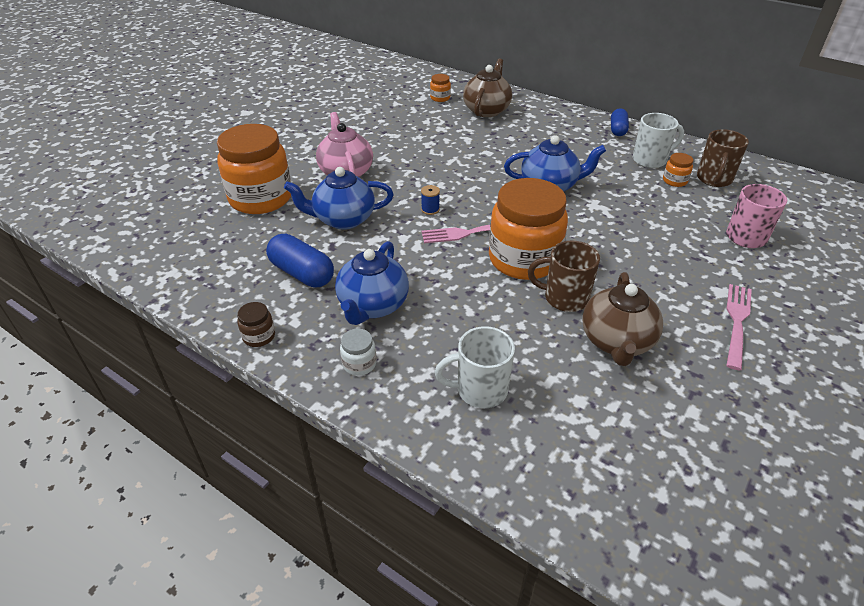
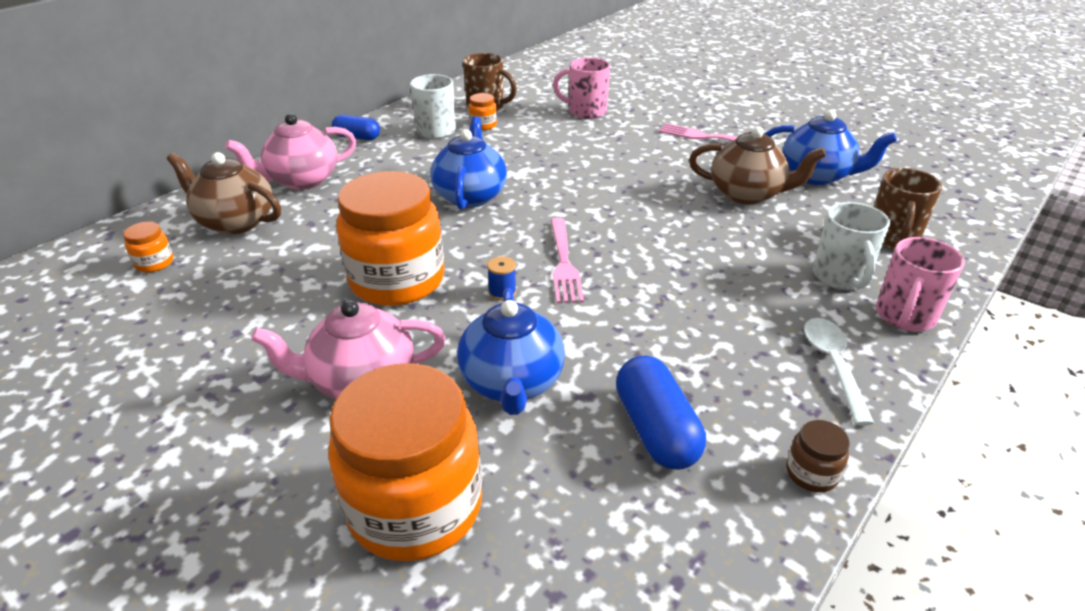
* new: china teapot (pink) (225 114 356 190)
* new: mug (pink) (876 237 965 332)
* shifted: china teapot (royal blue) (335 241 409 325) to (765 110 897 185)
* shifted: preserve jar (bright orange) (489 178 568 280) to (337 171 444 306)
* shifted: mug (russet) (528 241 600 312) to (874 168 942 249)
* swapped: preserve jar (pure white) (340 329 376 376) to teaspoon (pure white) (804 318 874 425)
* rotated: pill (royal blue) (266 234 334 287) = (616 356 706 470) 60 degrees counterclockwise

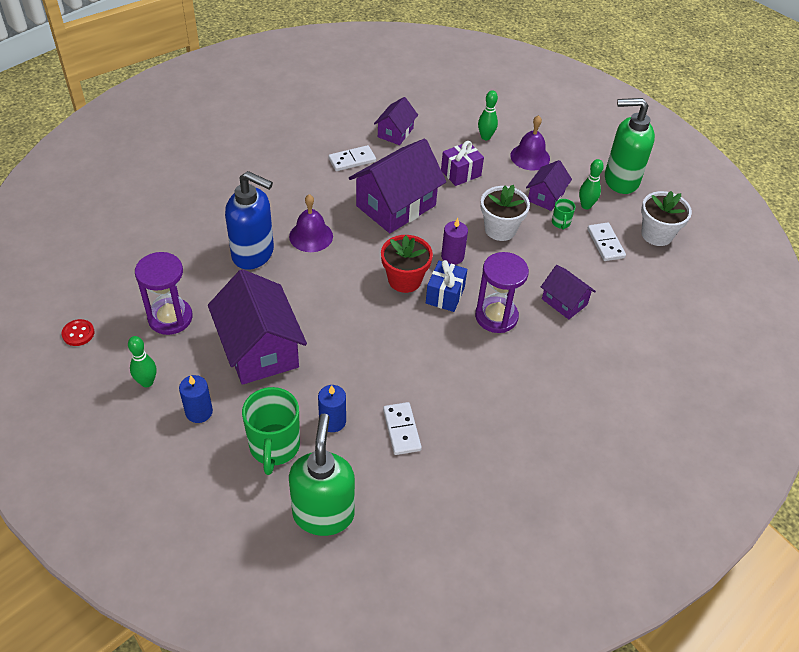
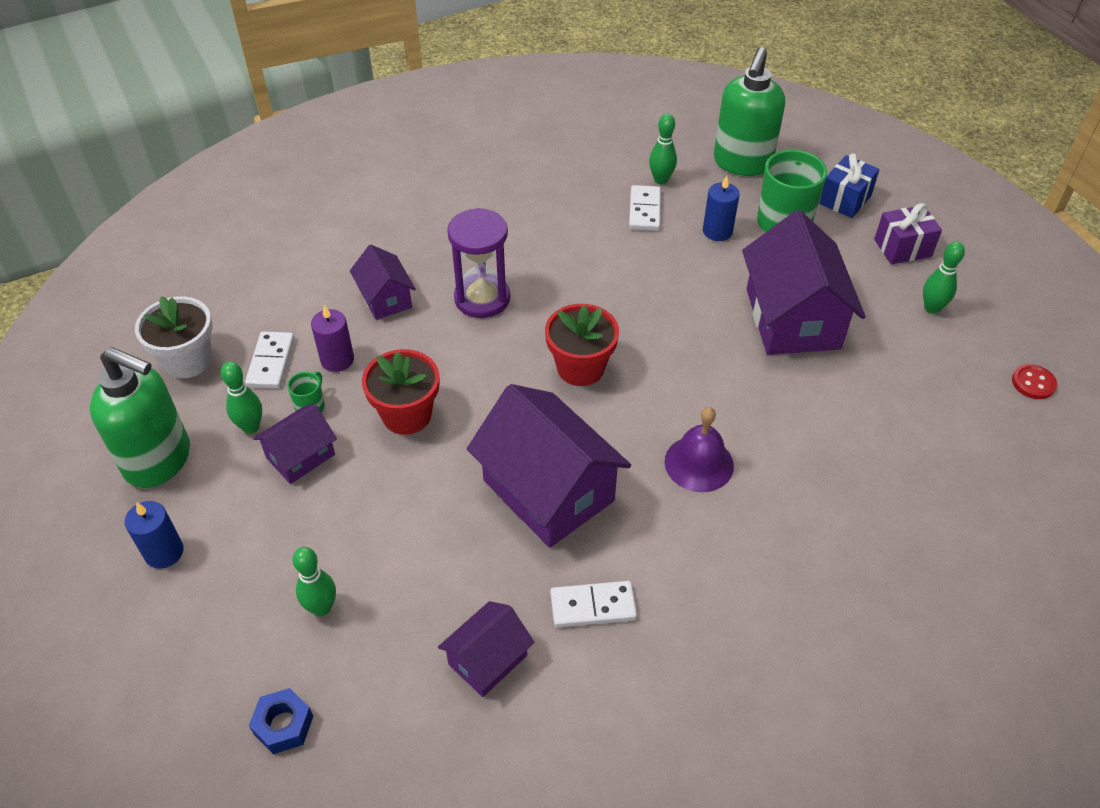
* gone: hourglass (purple) (135 252 193 335)
* gone: soap dispenser (royal blue) (225 171 274 270)
* gone: bell (purple) (510 115 550 170)
* new: hex nut (royal blue) (249 688 313 754)
* new: bowling pin (leaf-green) (649 114 677 184)
* shifted: pillar candle (royal blue) (179 375 213 423) to (125 501 184 569)
* shifted: wrapped gift (royal blue) (426 260 467 312) to (819 153 880 218)
* shifted: wrapped gift (purple) (441 141 484 186) to (874 203 942 264)
* shifted: pillar candle (purple) (441 218 468 265) to (311 305 354 372)
* repainted: potted plant (pure white) (481 185 530 241) to potted plant (scarlet) (362 349 439 435)
* rotated: cottage (purple) (349 139 446 233) = (467 384 631 548) 75 degrees clockwise

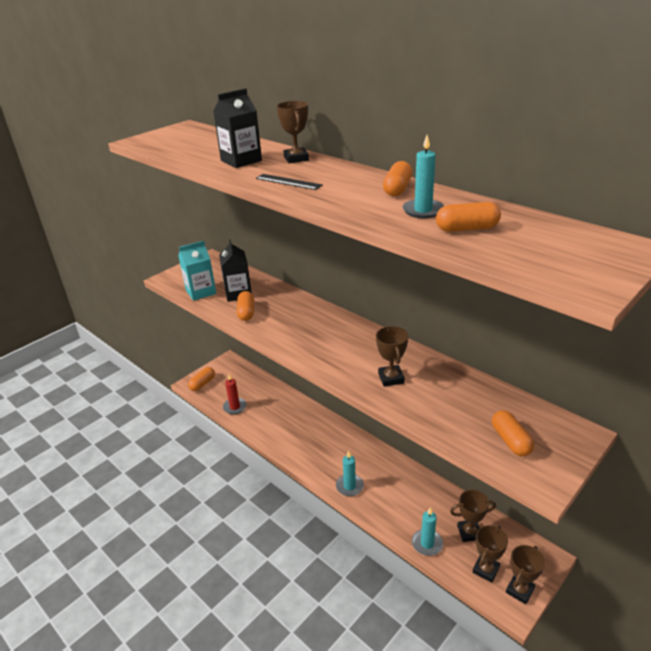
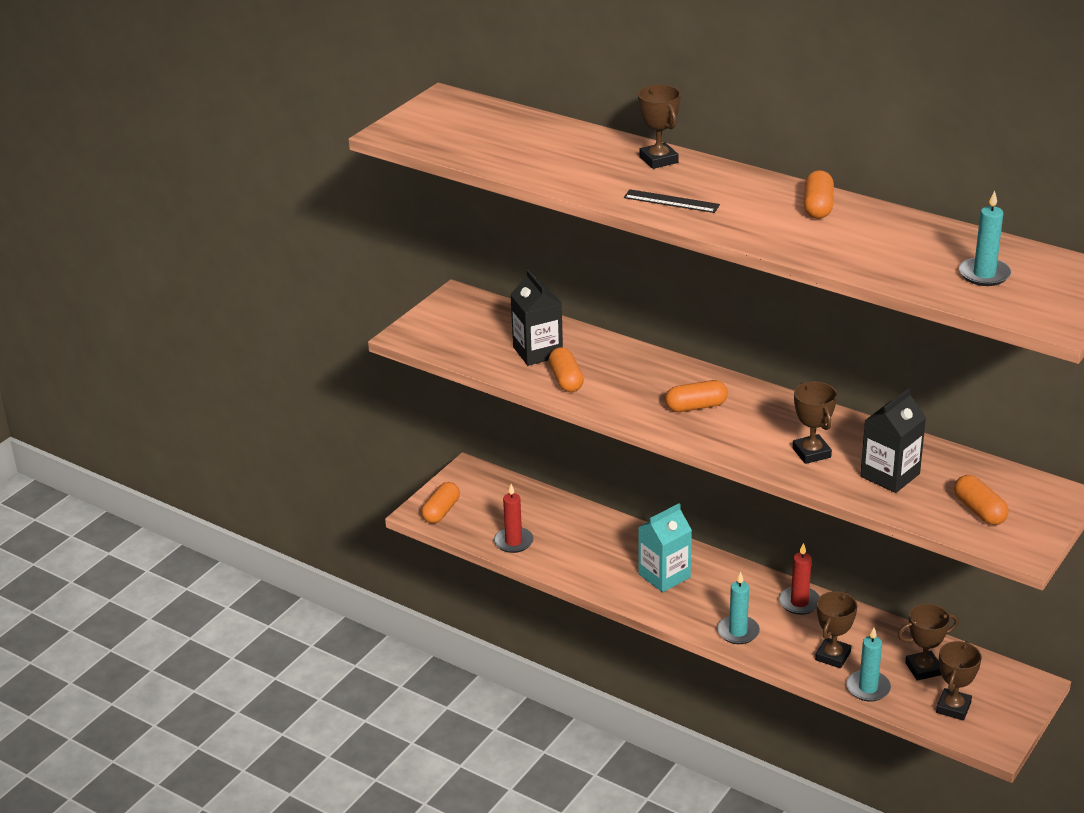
* new: pillar candle (scarlet) (779 543 820 615)
* shifted: juice carton (teal) (178 241 216 301) to (638 503 692 592)
* shifted: juice carton (ebony) (213 88 262 168) to (860 388 926 493)
* shifted: pillar candle (teal) (402 135 444 218) to (959 191 1011 286)
* shifted: pill (bright orange) (436 202 501 232) to (665 380 728 412)
* shifted: award cup (russet) (506 545 545 604) to (815 591 857 668)

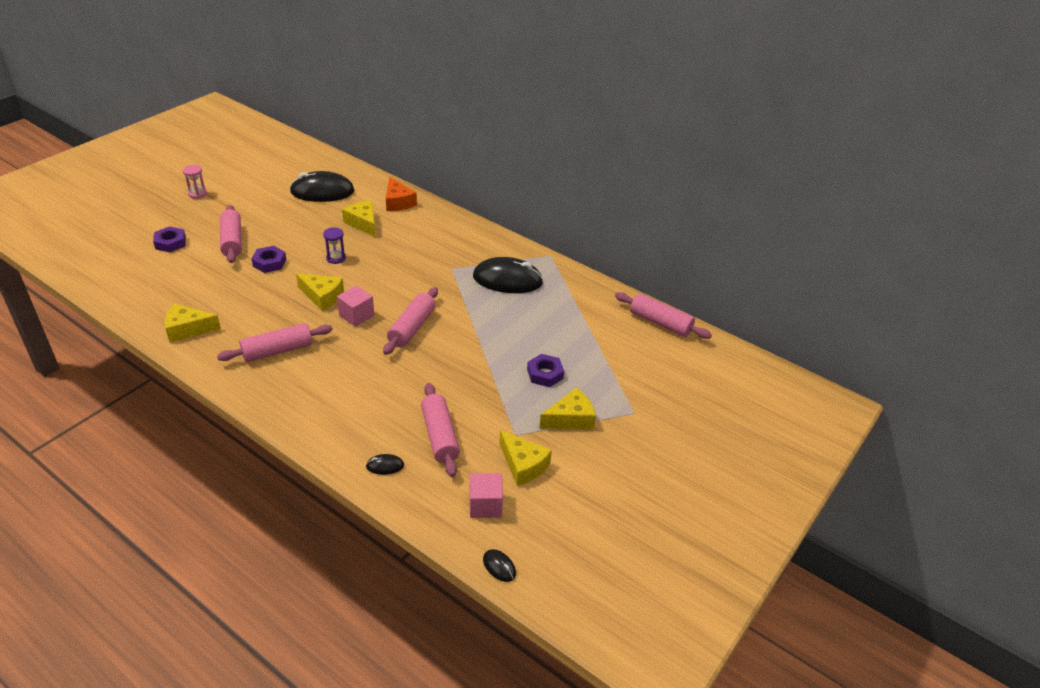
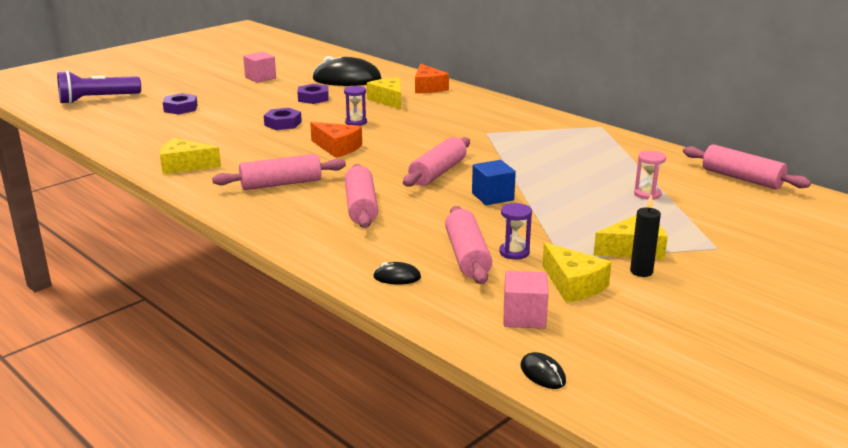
* gone: PC mouse (ebony) (473 257 543 293)
* new: torch (purple) (57 71 141 104)
* new: cube (royal blue) (472 160 516 205)
* new: hourglass (purple) (499 203 532 260)
* new: pillar candle (ebony) (630 195 661 277)
* shifted: hourglass (pink) (183 165 207 199) to (634 151 666 200)
* shifted: dough roller (pink) (220 205 242 263) to (345 164 378 228)
* shifted: cube (pink) (337 285 374 327) to (243 52 276 83)
* shifted: hex nut (purple) (527 354 564 387) to (297 84 329 104)
* repainted: cheese (yellow) (296 274 344 311) to cheese (bright orange) (310 122 362 158)

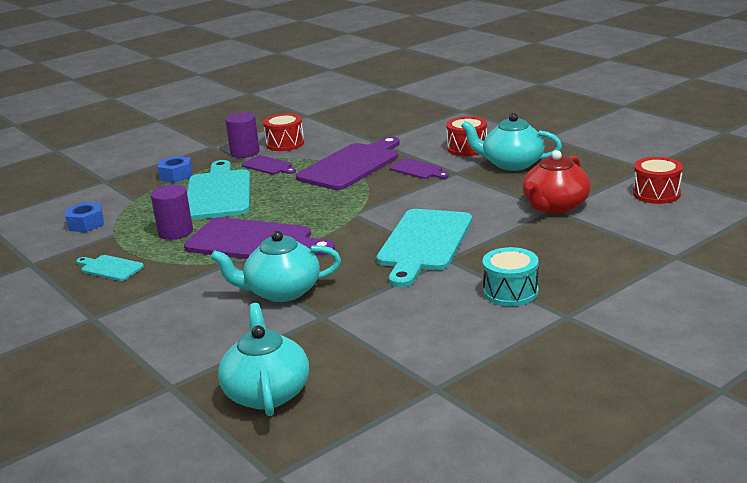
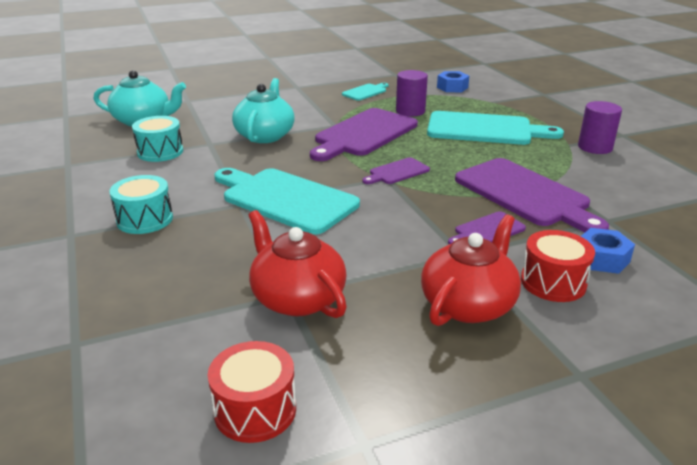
* gone: snare drum (scarlet) (263 113 304 151)
* new: snare drum (teal) (132 116 183 162)
* shifted: hex nut (royal blue) (158 156 193 183) to (581 228 635 274)
* shifted: chopping board (purple) (242 155 296 174) to (362 157 430 184)
* repainted: china teapot (teal) (461 113 562 171) to china teapot (scarlet) (421 214 521 326)

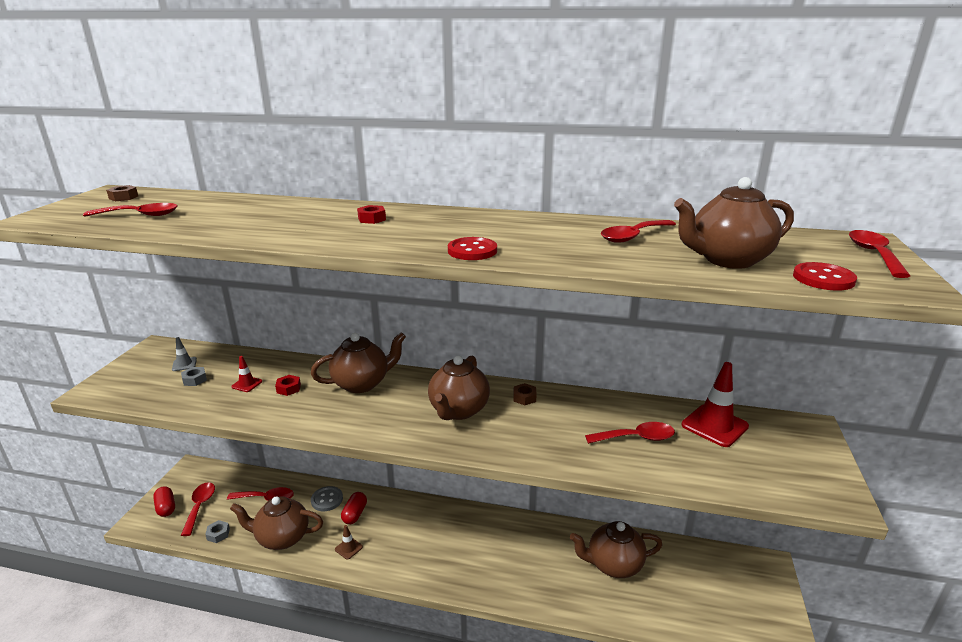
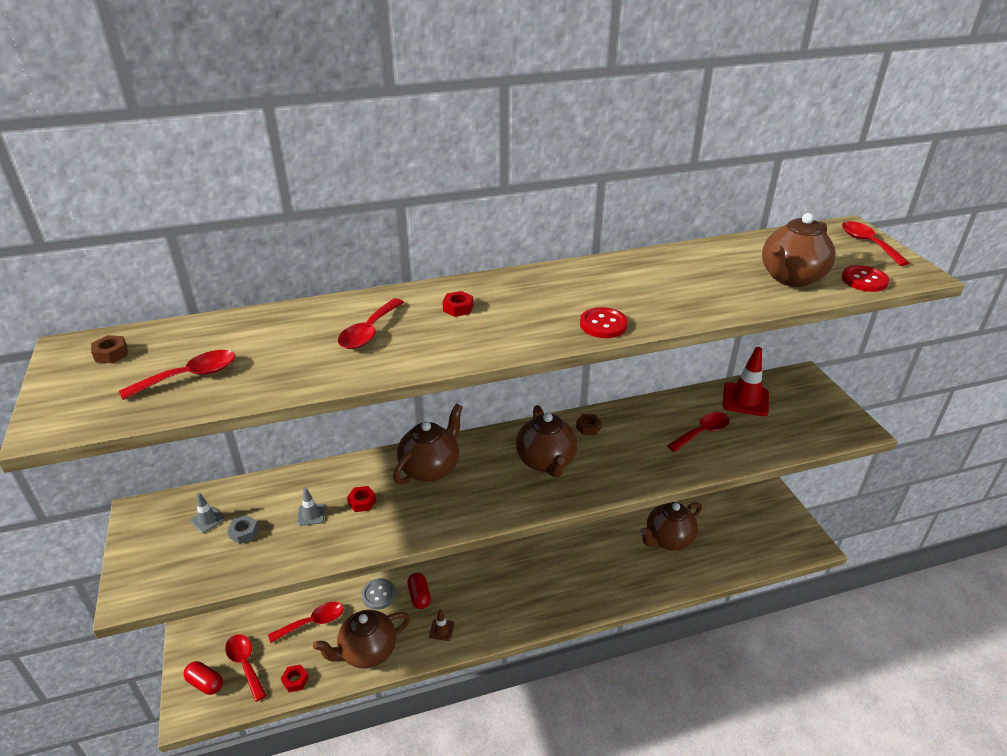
* shifted: teaspoon (scarlet) (601 220 676 243) to (338 298 404 349)
* repainted: hex nut (ash-grey) (205 520 230 543) to hex nut (scarlet) (281 664 309 692)
* repainted: safety cone (scarlet) (231 356 262 392) to safety cone (ash-grey) (297 488 325 526)

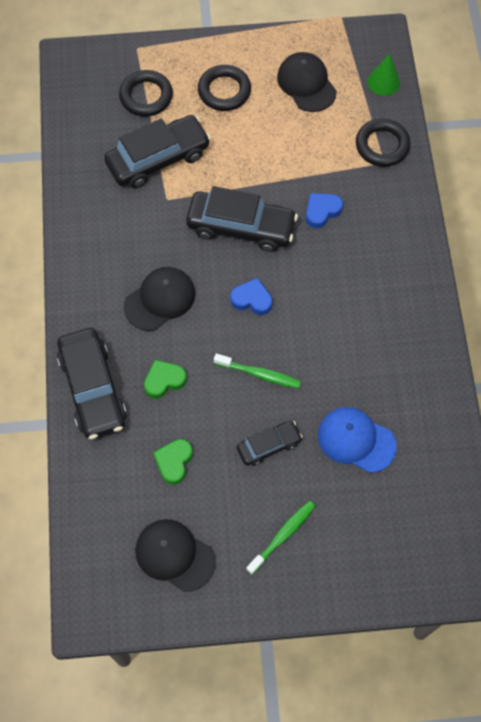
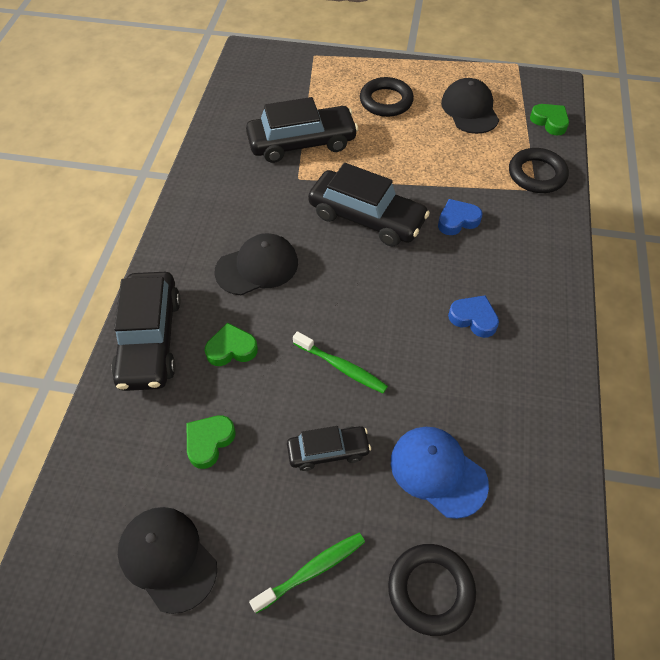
* shifted: hoop (ebony) (119 70 173 117) to (388 544 476 636)
* shifted: heart shape (royal blue) (230 278 272 315) to (448 295 499 338)
* swapped: solid cone (leaf-green) (368 53 400 96) to heart shape (leaf-green) (530 104 569 136)

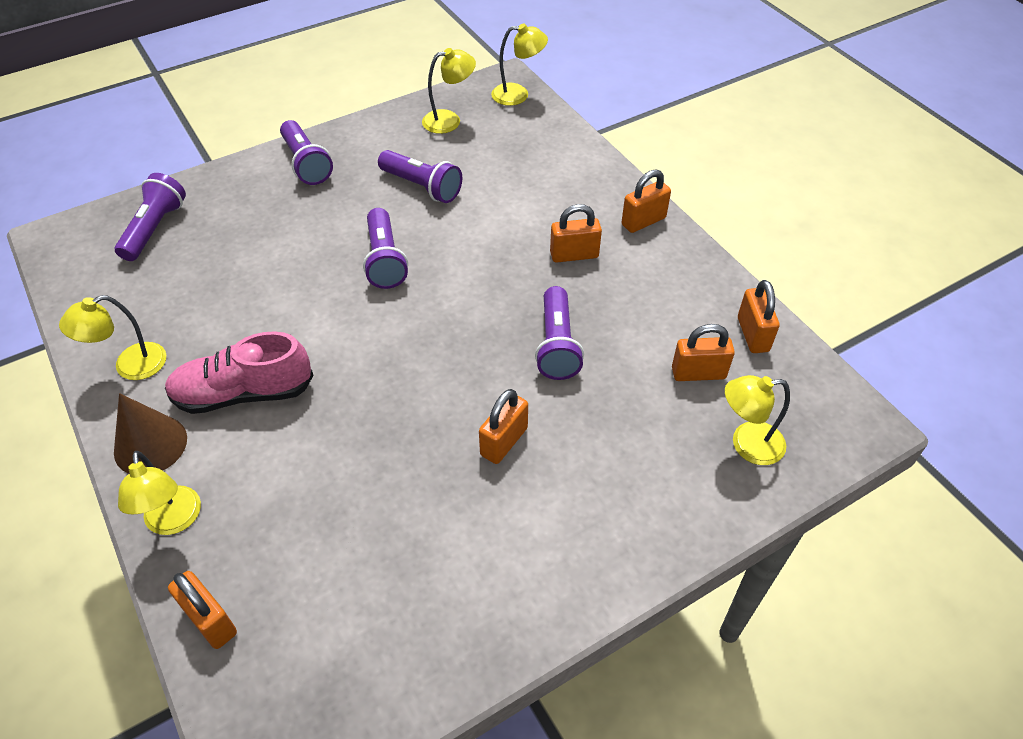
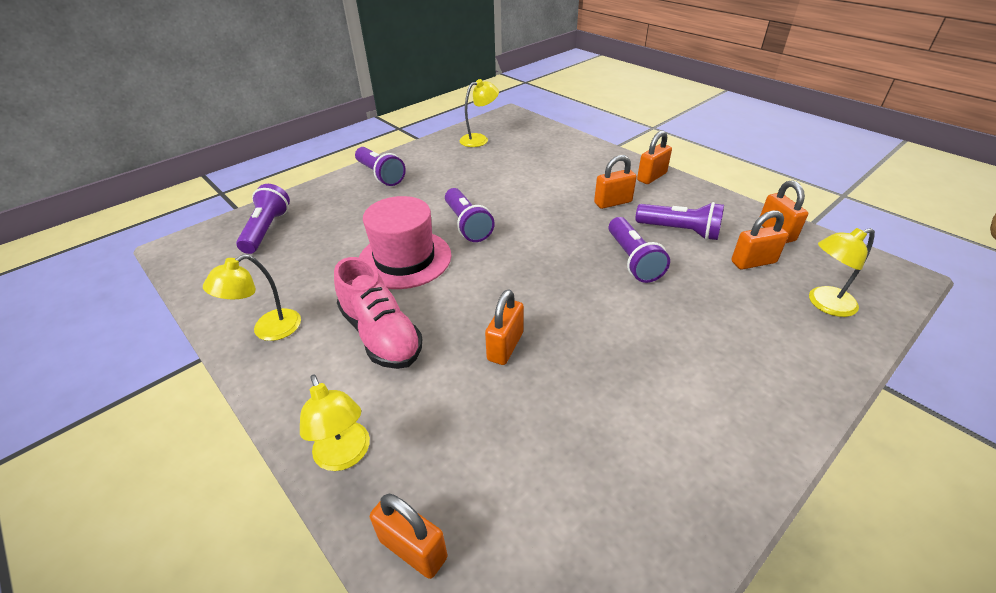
* gone: solid cone (russet) (114 393 187 474)
* gone: reading lamp (yellow) (491 23 548 106)
* new: tall hat (pink) (359 196 451 289)
* shifted: torch (purple) (378 150 462 203) to (636 202 724 240)
* shifted: padlock (bright orange) (479 389 528 464) to (485 289 524 365)
* rotated: lace-up shoe (pink) (165 331 313 414) = (334 257 422 369) 105 degrees counterclockwise

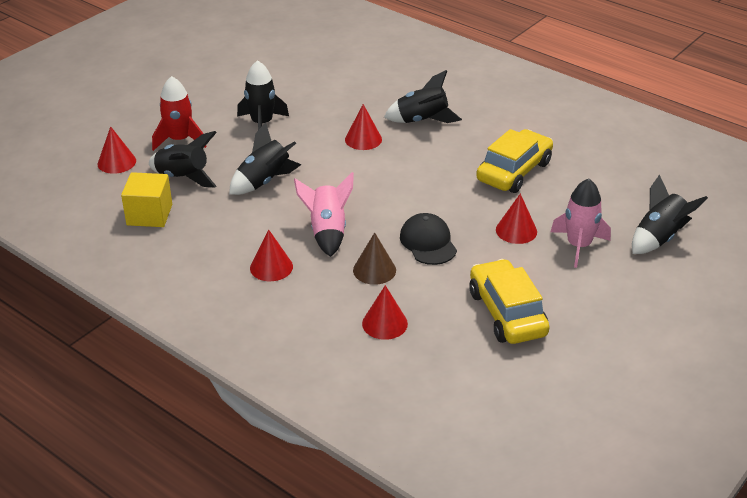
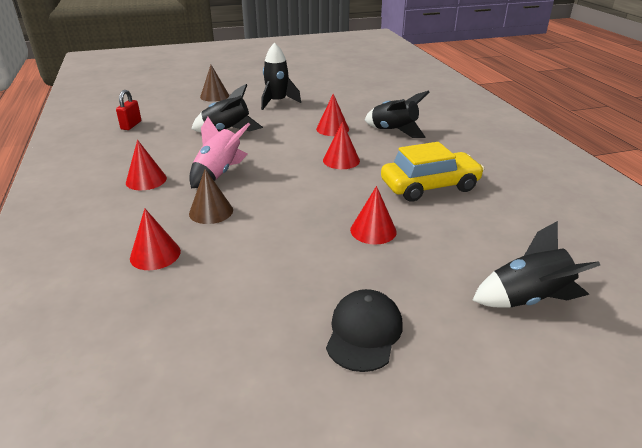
* gone: rocket (ebony) (149 131 217 188)
* gone: automobile (yellow) (469 259 550 344)
* gone: rocket (pink) (551 178 611 268)
* shifted: solid cone (scarlet) (98 126 136 174) to (323 122 360 169)
* shifted: baseball cap (ebony) (400 213 457 265) to (326 289 403 372)
* swapped: cube (yellow) (121 172 172 227) to padlock (scarlet) (116 90 141 130)
* swapped: rocket (scarlet) (152 76 207 151) to solid cone (russet) (200 65 229 102)

